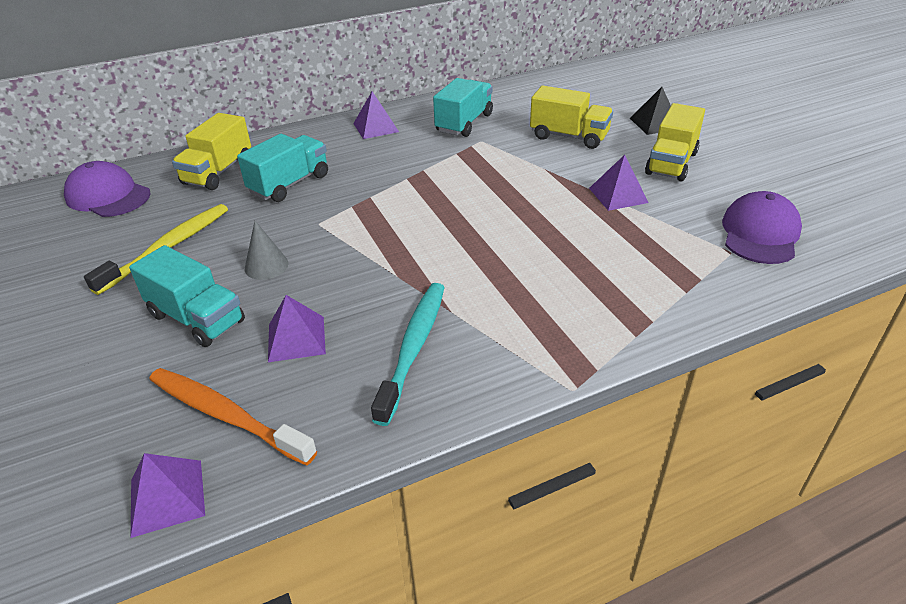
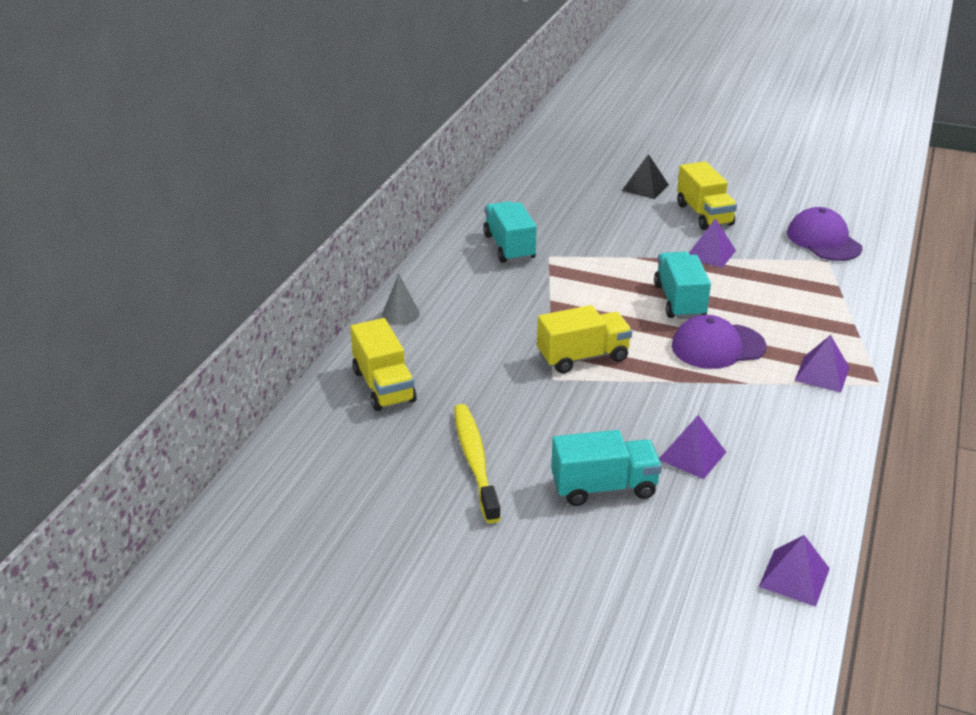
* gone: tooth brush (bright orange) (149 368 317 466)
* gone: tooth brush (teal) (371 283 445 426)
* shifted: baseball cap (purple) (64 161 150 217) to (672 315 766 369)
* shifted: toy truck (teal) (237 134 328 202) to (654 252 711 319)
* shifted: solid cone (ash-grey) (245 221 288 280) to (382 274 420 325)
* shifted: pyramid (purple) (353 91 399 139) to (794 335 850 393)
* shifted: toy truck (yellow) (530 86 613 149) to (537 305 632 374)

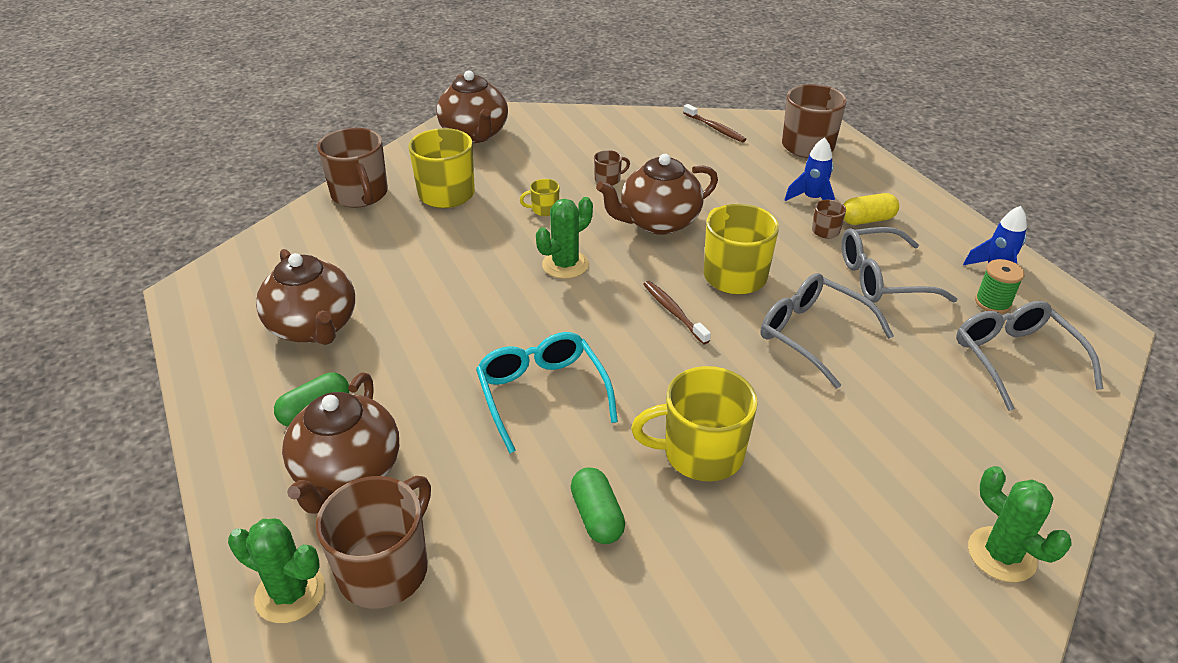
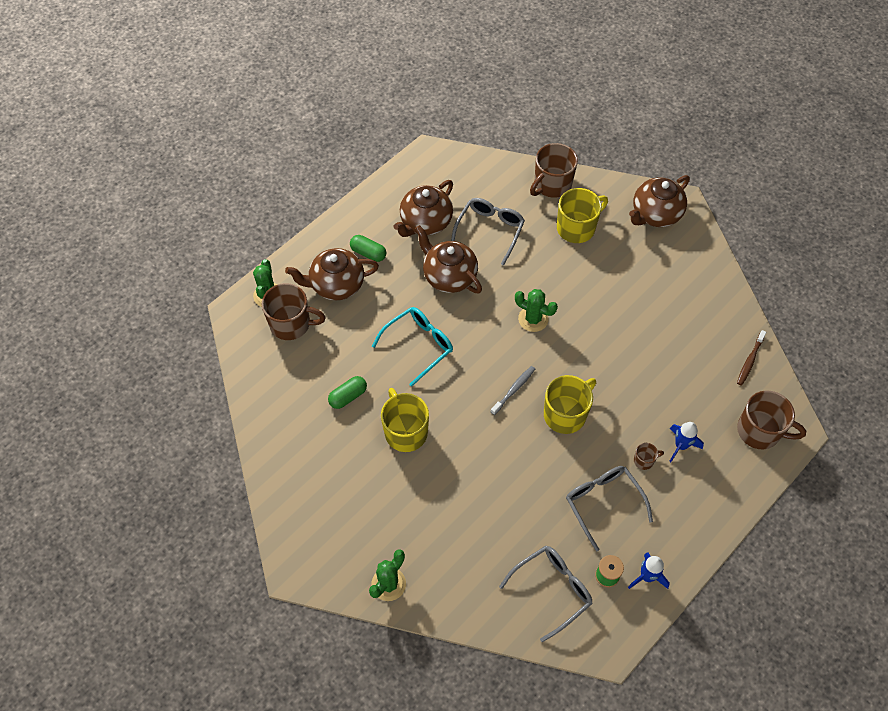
* gone: mug (yellow) (520 179 559 216)
* gone: mug (russet) (594 150 630 186)
* gone: pill (yellow) (843 193 899 225)
* shifted: china teapot (russet) (596 154 718 235) to (415 225 482 293)
* shifted: spectacles (ash-grey) (761 273 894 389) to (451 198 525 266)
* repainted: tooth brush (russet) (643 281 711 344) to tooth brush (ash-grey) (491 366 535 415)

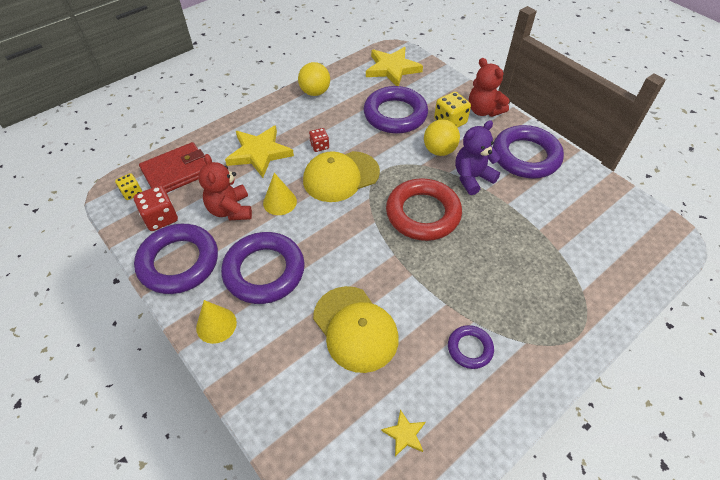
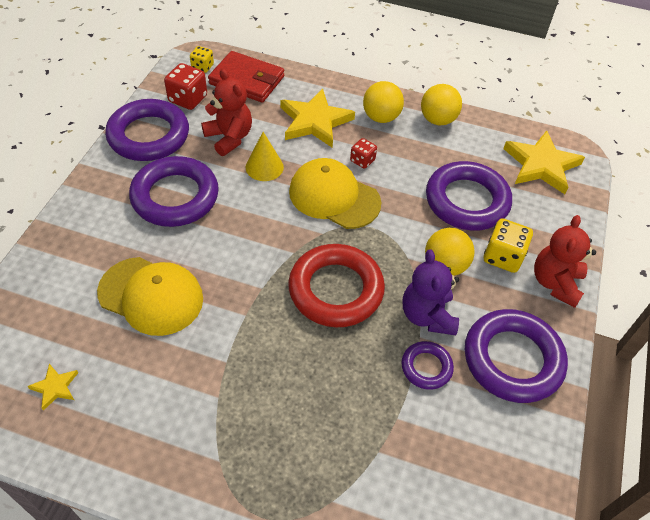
* gone: solid cone (yellow) (196 300 237 344)
* new: ball (yellow) (363 81 404 123)
* shifted: hoop (purple) (448 325 494 369) to (401 341 454 390)
* rotated: stuffed bear (scarlet) (198 154 252 220) = (201 69 252 156) 105 degrees clockwise
* rotated: baseball cap (yellow) (313 286 399 373) = (97 257 203 336) 90 degrees counterclockwise
* rotated: stuffed bear (purple) (455 120 500 195) = (403 249 459 335) 120 degrees counterclockwise

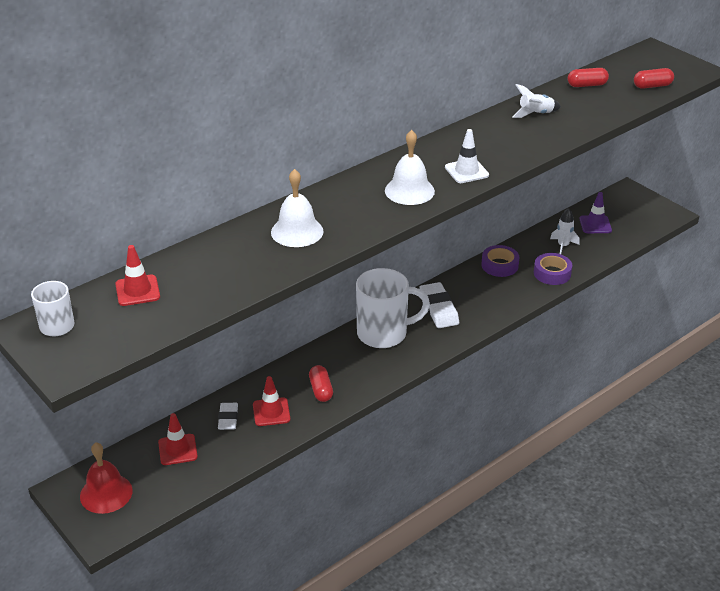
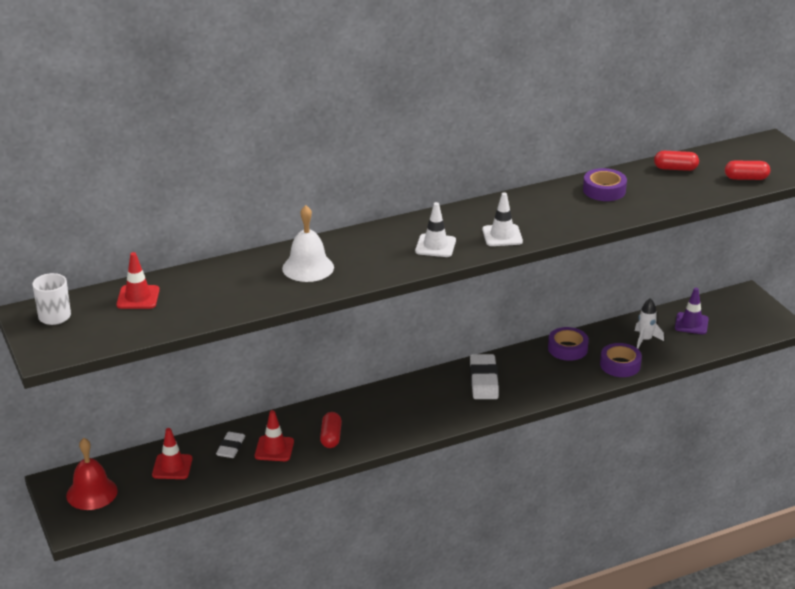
* gone: mug (pure white) (356 268 430 348)
* swapped: bell (pure white) (385 130 435 205) to safety cone (pure white) (415 202 456 257)
* swapped: rocket (pure white) (512 84 561 118) to sticky tape (purple) (583 168 627 201)

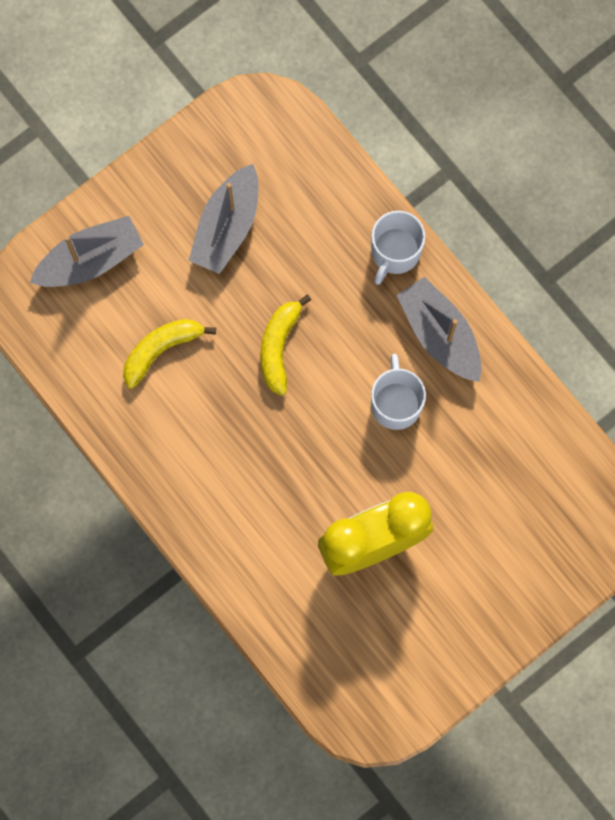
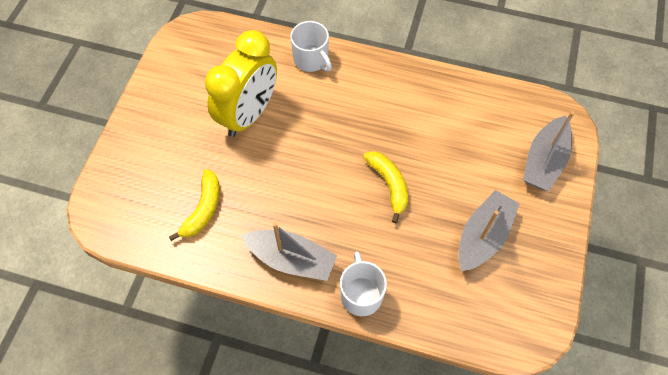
* shifted: banana (yellow) (123 319 216 389) to (169 169 220 241)
* shifted: mug (pure white) (371 354 426 430) to (290 21 332 72)
* rotated: sailboat (ash-grey) (189 164 258 274) = (459 190 520 271) 45 degrees clockwise

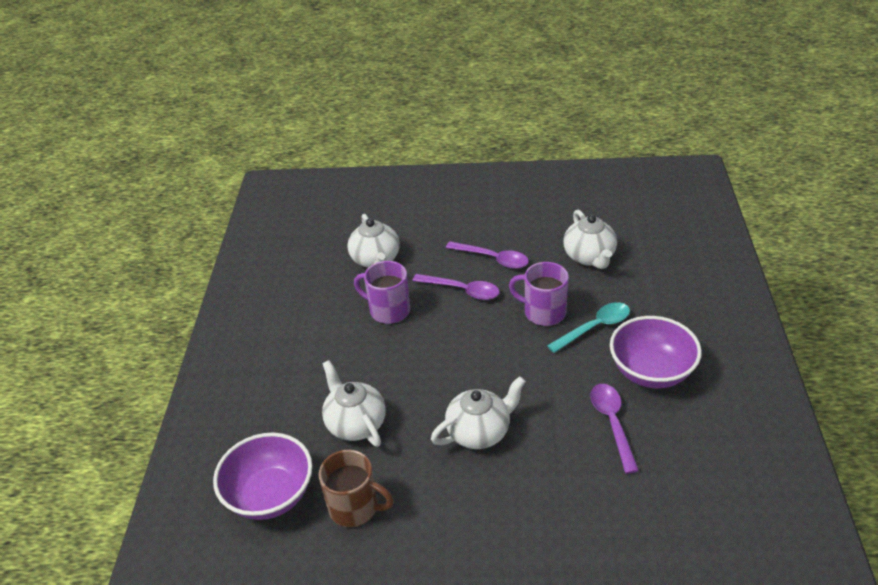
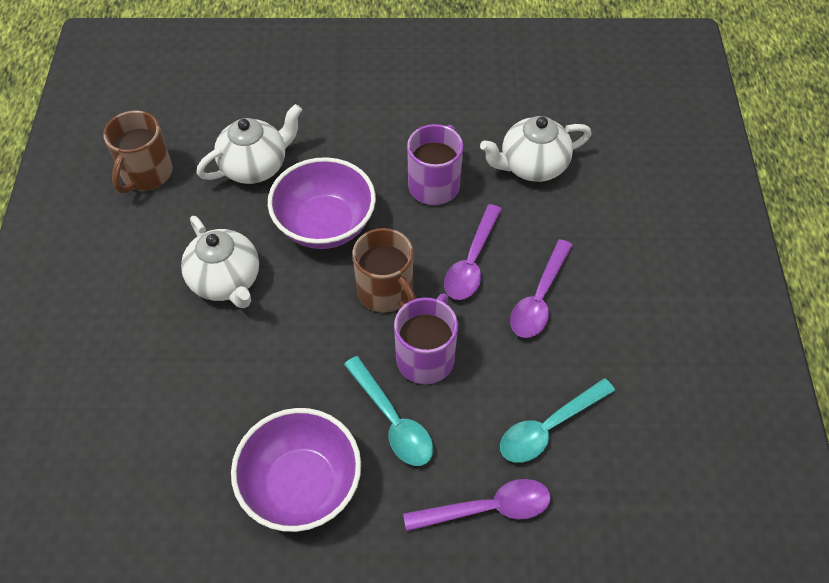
* new: mug (russet) (353 228 417 313)
* shifted: deep dish (purple) (213 433 312 520) to (268 157 376 249)
* shifted: teaspoon (purple) (590 384 639 474) to (403 479 551 532)
* swapped: china teapot (pure white) (563 210 617 269) to teaspoon (teal) (500 378 615 463)

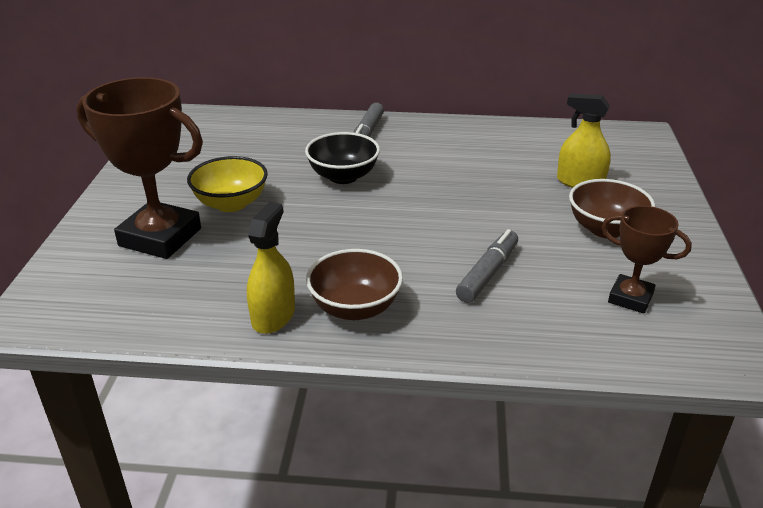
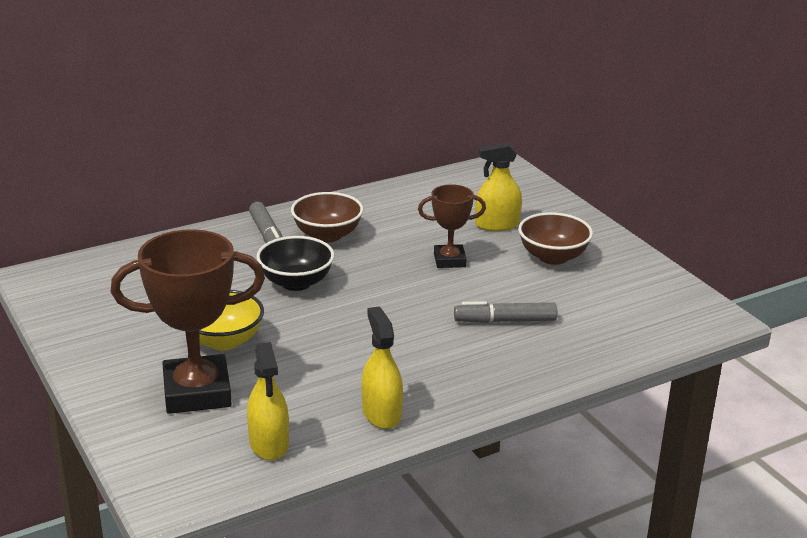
* new: spray bottle (yellow) (247 342 289 460)
* shifted: deep dish (russet) (306 249 403 320) to (291 192 364 242)
* shifted: award cup (russet) (602 206 692 314) to (418 184 486 268)
* rotated: marker (ash-grey) (456 229 518 303) = (454 301 557 323) 90 degrees counterclockwise

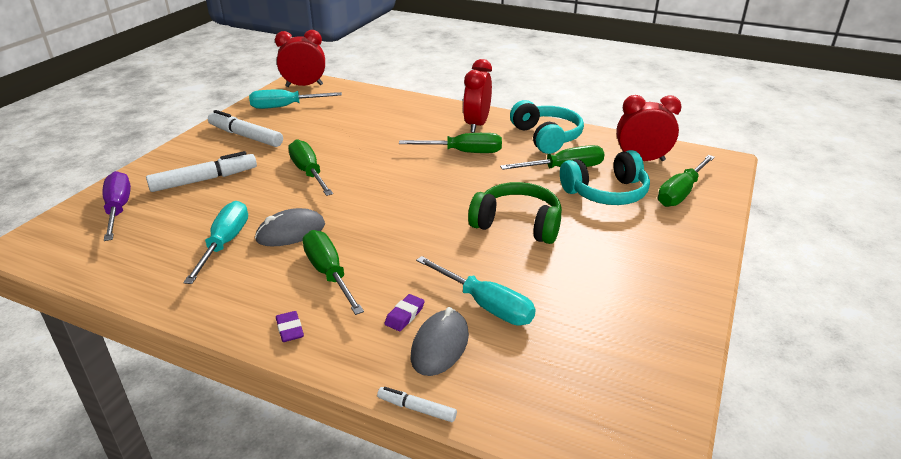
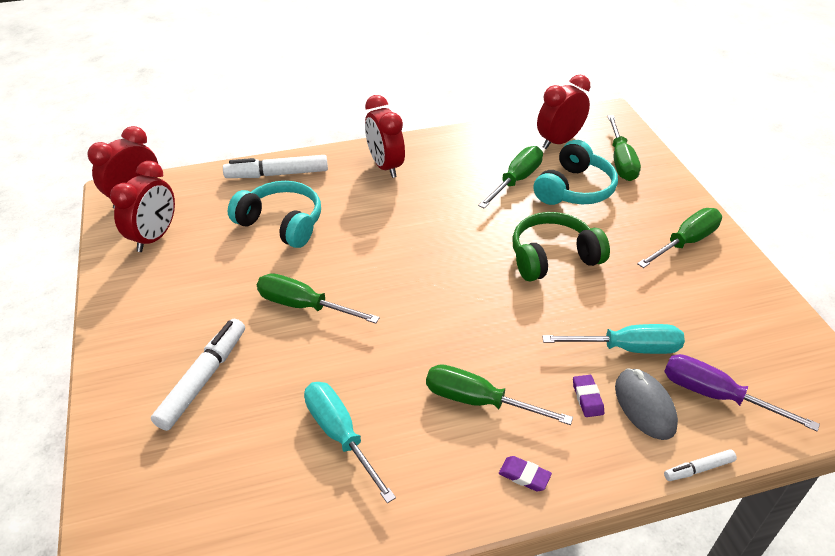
* gone: PC mouse (ash-grey) (255 208 325 246)
* shifted: hand screwdriver (purple) (103 171 131 241) to (664 354 820 432)
* shifted: marker (pure white) (208 110 283 147) to (223 155 328 178)
* shifted: hand screwdriver (leaf-green) (399 133 502 153) to (637 208 722 268)
* shifted: headphones (teal) (510 100 584 154) to (228 181 321 248)
* swapped: hand screwdriver (teal) (249 89 342 109) to bedside clock (scarlet) (110 161 175 252)

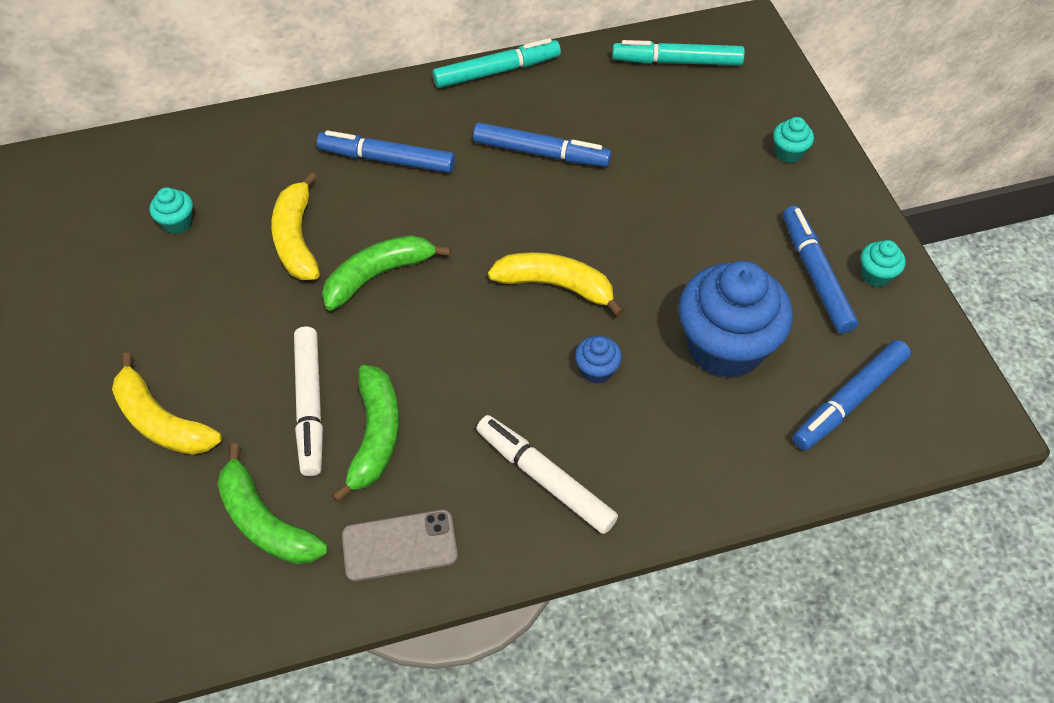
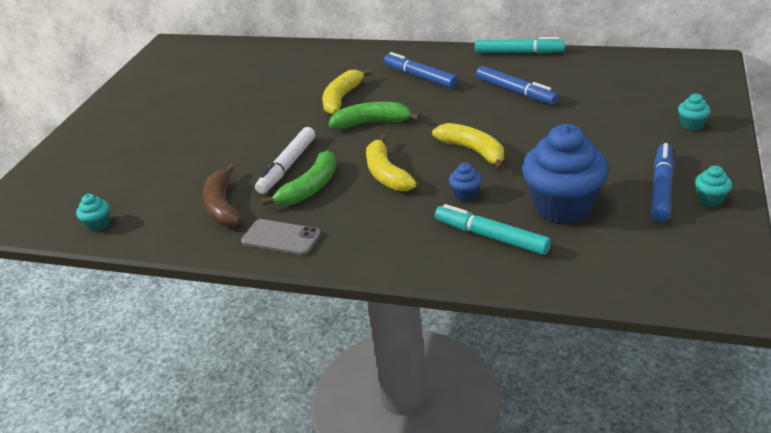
* gone: marker (pure white) (476 415 618 534)
* gone: marker (royal blue) (792 340 911 450)
* shifted: banana (yellow) (112 353 222 455) to (366 134 417 191)
* shifted: cupcake (teal) (150 187 193 234) to (76 194 110 232)
* shifted: marker (teal) (612 40 745 66) to (435 204 551 255)
* repainted: banana (leaf-green) (217 443 328 564) to banana (russet) (203 164 241 227)

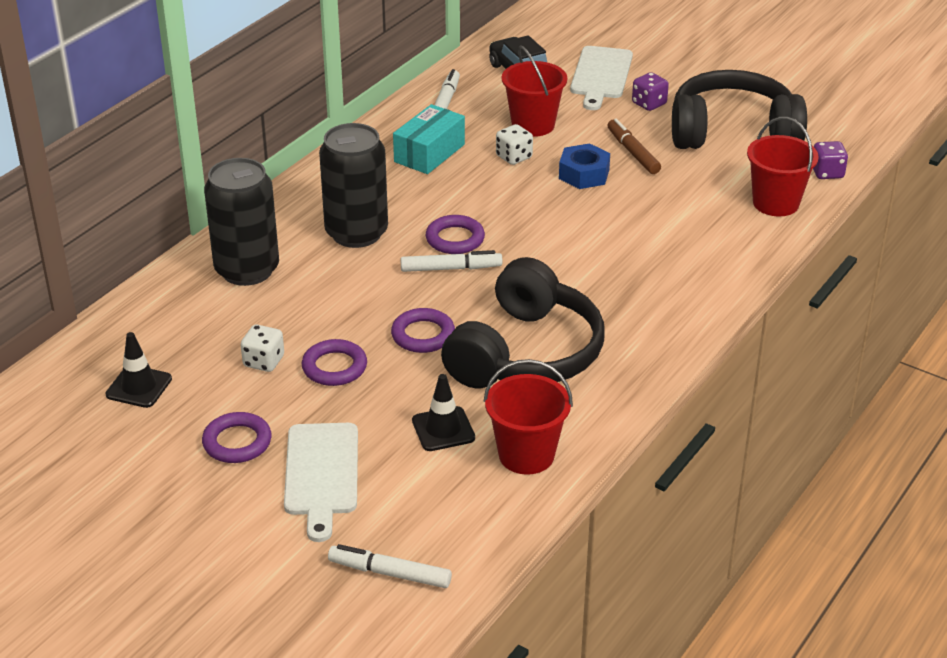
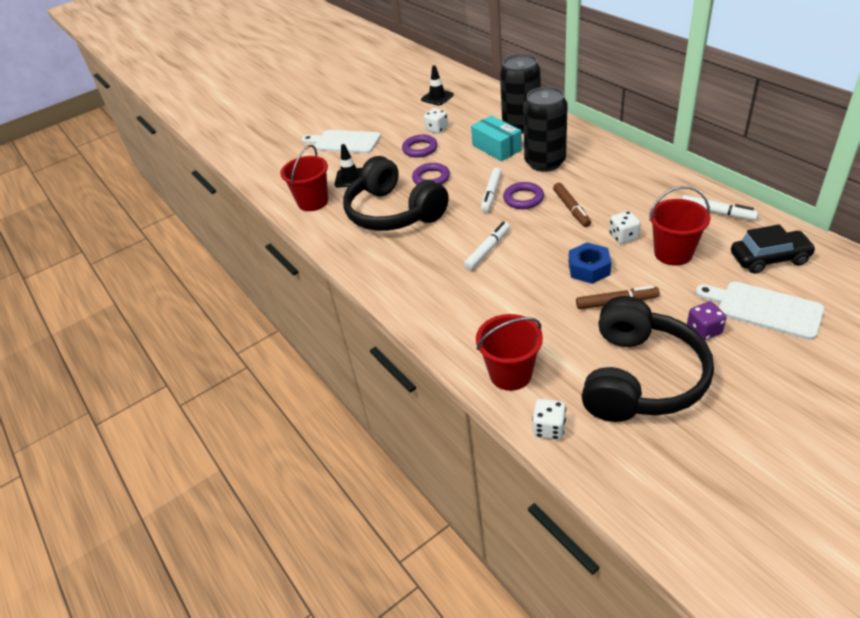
* gone: hoop (purple) (202 412 272 463)
* new: marker (russet) (553 183 591 227)
* shifted: marker (pure white) (328 544 452 588) to (464 222 510 270)
* shifted: box (teal) (393 104 465 174) to (471 115 522 161)
* repainted: dice (purple) (813 141 848 179) to dice (pure white) (532 399 566 440)

